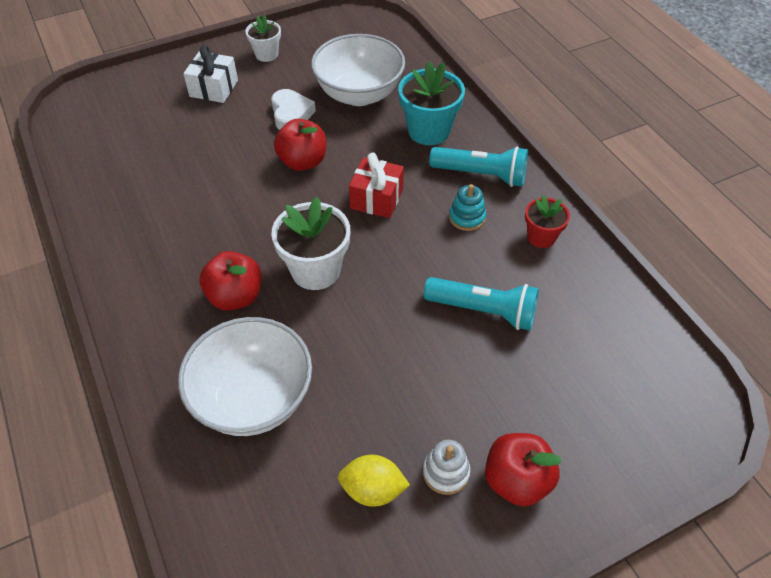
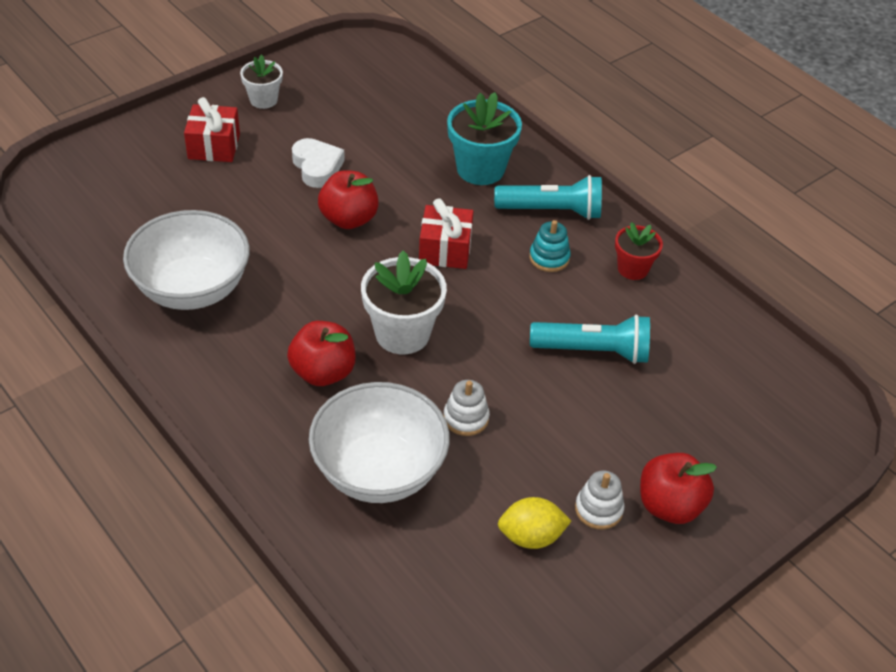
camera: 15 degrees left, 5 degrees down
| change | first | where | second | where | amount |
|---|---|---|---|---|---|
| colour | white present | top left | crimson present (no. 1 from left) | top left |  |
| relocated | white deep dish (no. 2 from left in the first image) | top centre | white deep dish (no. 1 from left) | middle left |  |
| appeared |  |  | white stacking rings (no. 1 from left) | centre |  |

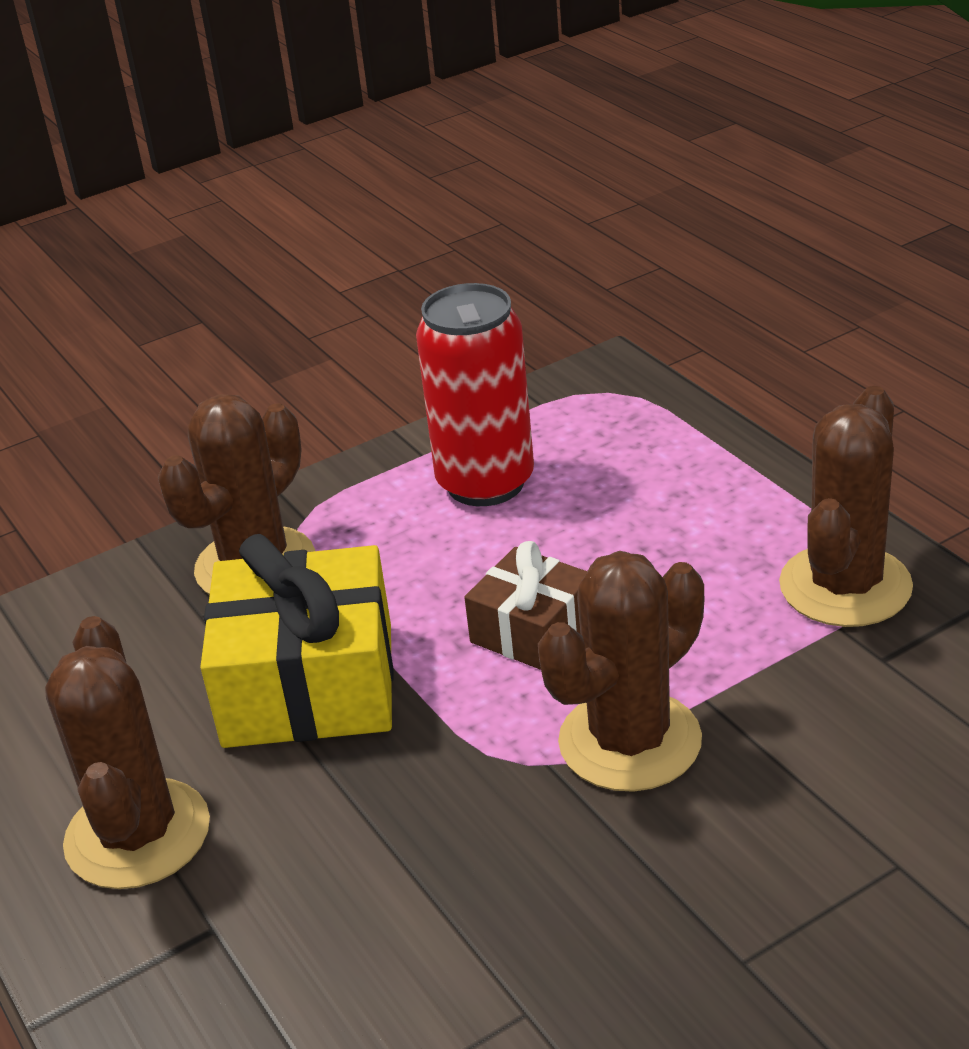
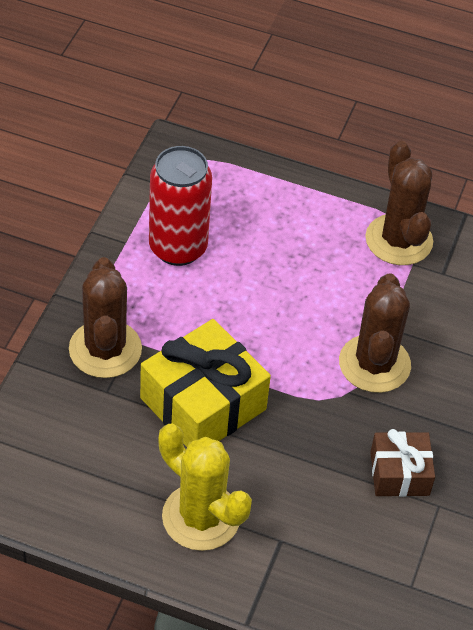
camera: 45 degrees left, 15 degrees up
| change | first | where | second | where | amount |
|---|---|---|---|---|---|
| colour | dark brown cactus (no. 1 from left) | bottom left | yellow cactus | bottom centre |  |
| relocated | dark brown present | centre |  | bottom right |  |

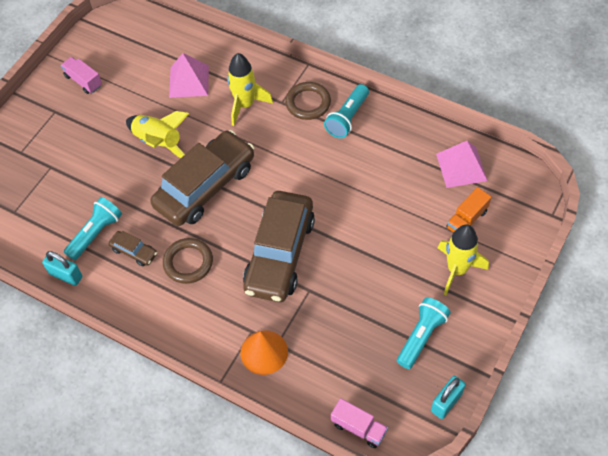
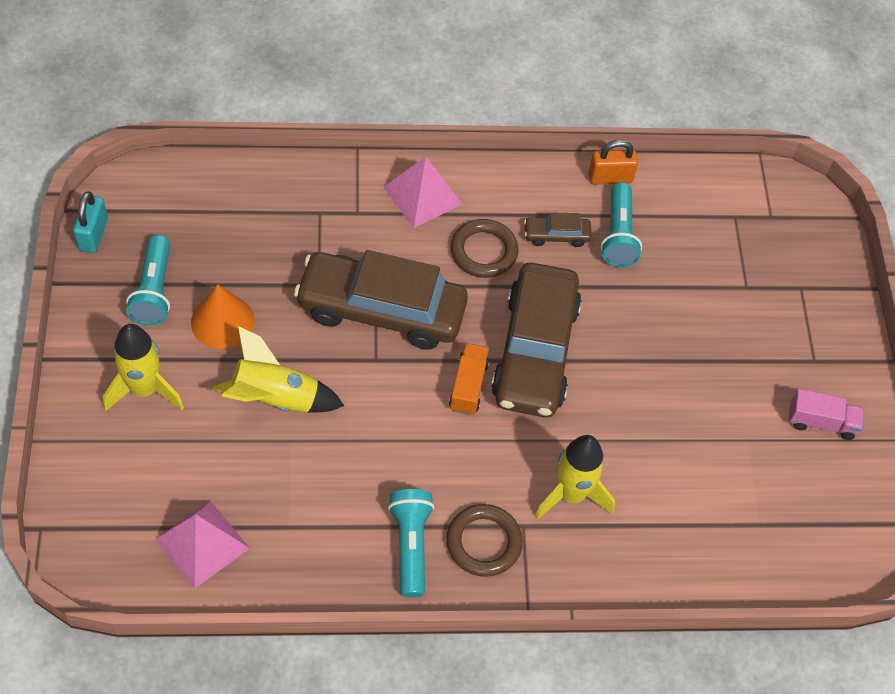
camera: 140 degrees right, 0 degrees up
| change | first | where | second | where | amount |
|---|---|---|---|---|---|
| colour | teal small lock (no. 1 from left) | middle left | orange-coloured small lock | top right |  |
| relocated | yellow spaceship (no. 1 from left in the first image) | top left | yellow spaceship (no. 2 from left) | middle left |  |
| relocated | rosy pyramid (no. 1 from left in the first image) | top left | rosy pyramid (no. 2 from left) | top centre |  |
| relocated | orange-coloured cone | bottom centre |  | middle left |  |
| spun | dark brown toy car (no. 3 from left in the first image) | centre | dark brown toy car (no. 1 from left) | centre | 60 degrees counterclockwise |
| missing | rosy lorry (no. 2 from left) | bottom centre |  |  |  |
| relocated | orange-coloured lorry | middle right |  | centre |  |

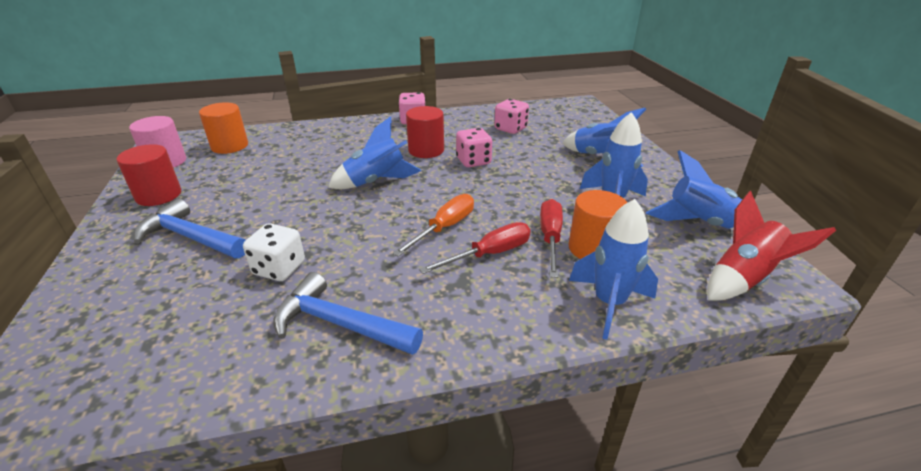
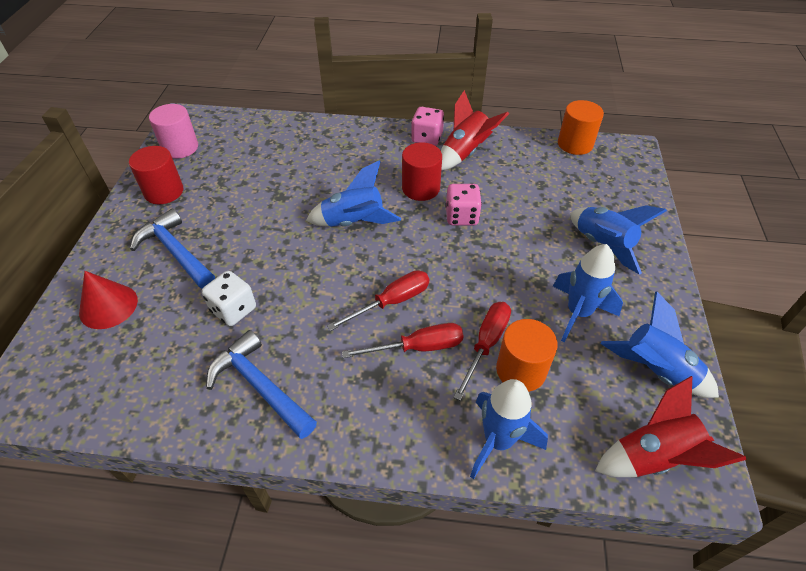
camera: 20 degrees right, 15 degrees up
| change | first | where | second | where | amount |
|---|---|---|---|---|---|
| relocated | orange-coloured cylinder shape (no. 1 from left in the first image) | top left | orange-coloured cylinder shape (no. 2 from left) | top right |  |
| colour | orange-coloured screwdriver | centre | crimson screwdriver (no. 1 from left) | centre |  |
| missing | rosy dice (no. 3 from left) | top centre |  |  |  |
| appeared |  |  | crimson cone | middle left |  |
| appeared |  |  | crimson spaceship (no. 1 from left) | top centre |  |

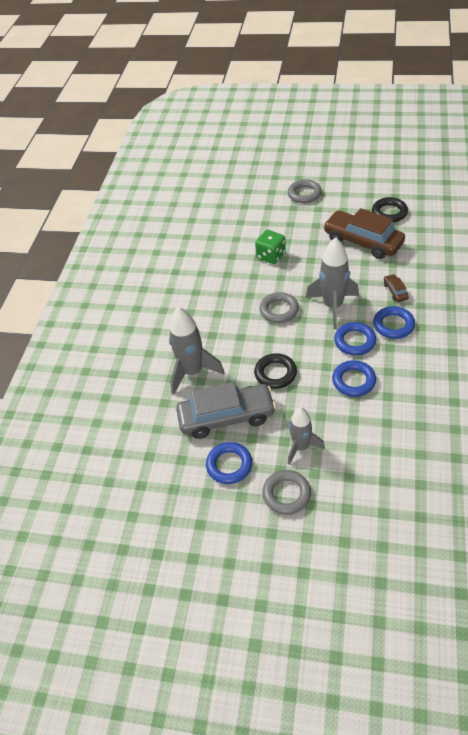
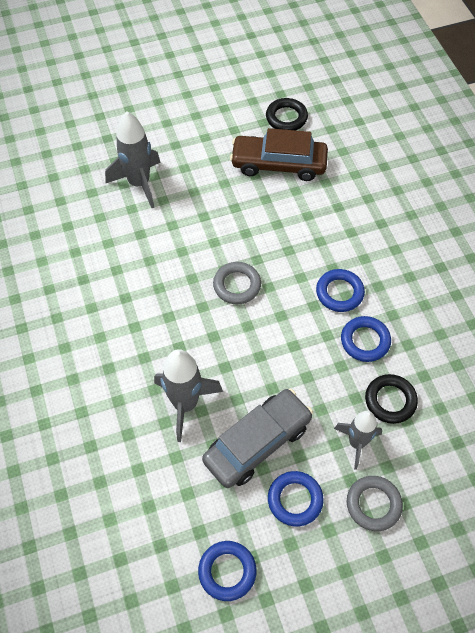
camera: 35 degrees left, 10 degrees up
| change | first | where | second | where | amount |
|---|---|---|---|---|---|
| relocated | jet-black torus (no. 1 from left in the first image) | centre | jet-black torus (no. 2 from left) | middle right |  |
| missing | leaf-green dice | centre |  |  |  |
| missing | grey torus (no. 3 from left) | top centre |  |  |  |
| relocated | grey spaceship (no. 3 from left in the first image) | middle right | grey spaceship (no. 1 from left) | top left |  |
| relocated | cobalt torus (no. 4 from left in the first image) | middle right | cobalt torus (no. 1 from left) | bottom centre |  |
| missing | dark brown toy car (no. 2 from left) | middle right |  |  |  |

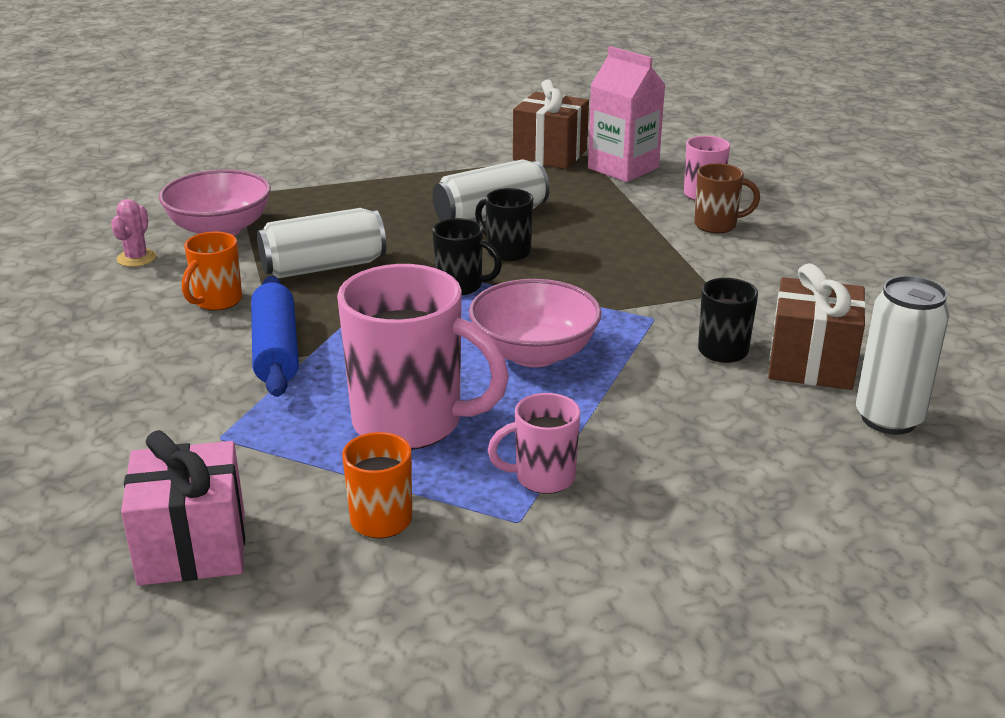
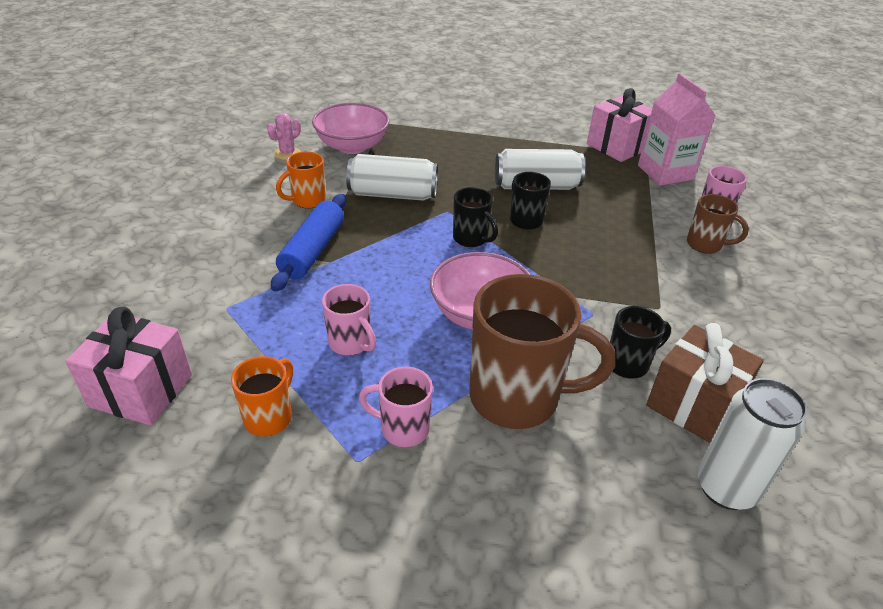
camera: 25 degrees right, 10 degrees up
| change | first | where | second | where | amount |
|---|---|---|---|---|---|
| size | rosy mug (no. 1 from left) | centre |  | centre | x0.51 |
| colour | dark brown present (no. 1 from left) | top centre | rosy present (no. 2 from left) | top right |  |
| appeared |  |  | dark brown mug (no. 1 from left) | centre |  |

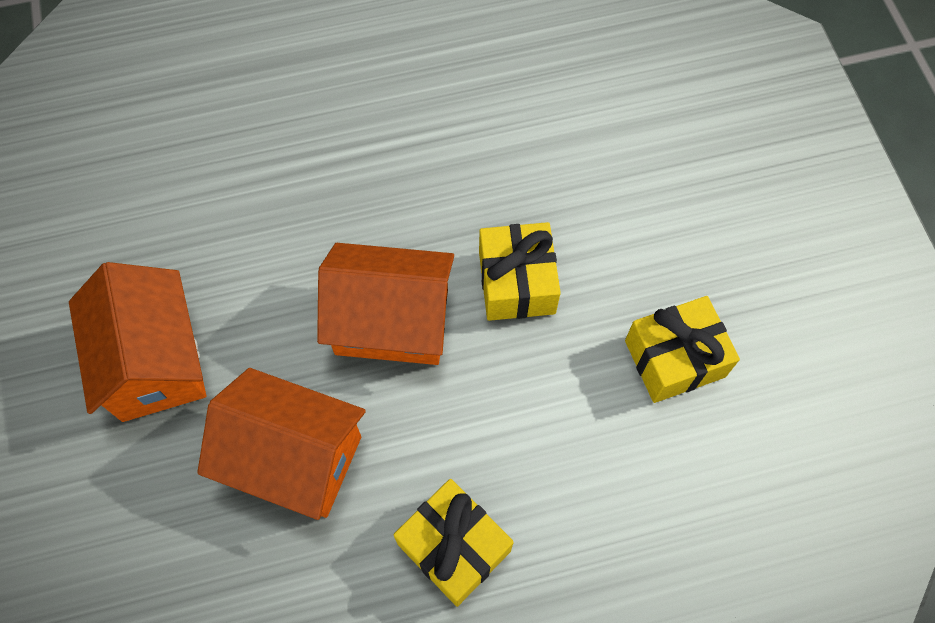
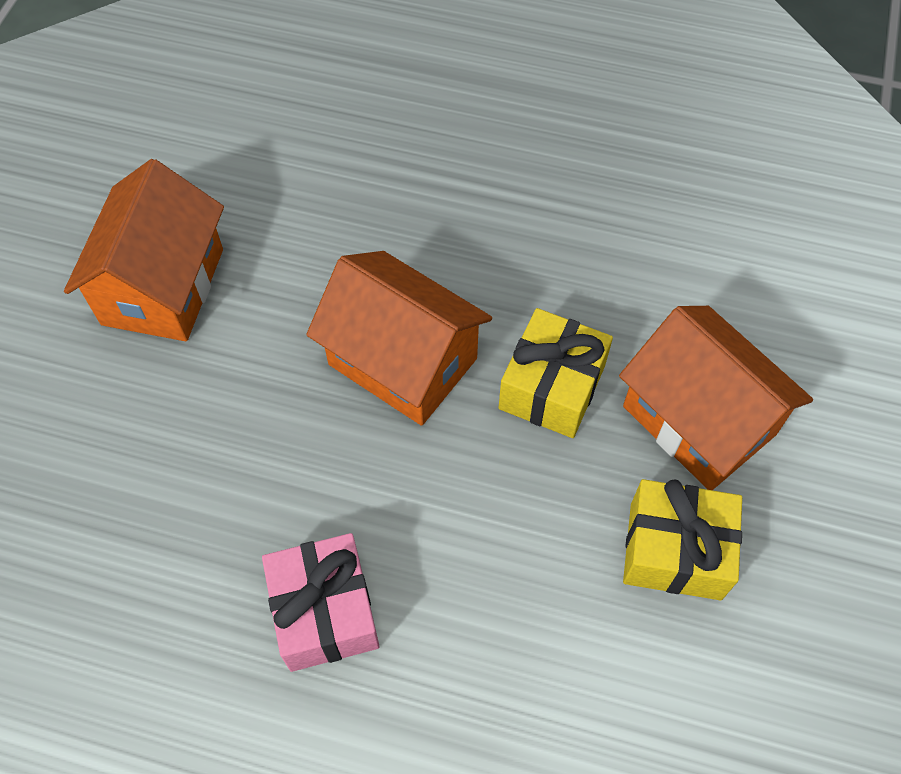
camera: 30 degrees right, 5 degrees down
| change | first | where | second | where | amount |
|---|---|---|---|---|---|
| relocated | orange-coloured toy house (no. 2 from left in the first image) | bottom left | orange-coloured toy house (no. 3 from left) | middle right |  |
| colour | yellow present (no. 1 from left) | bottom centre | rosy present | bottom centre |  |

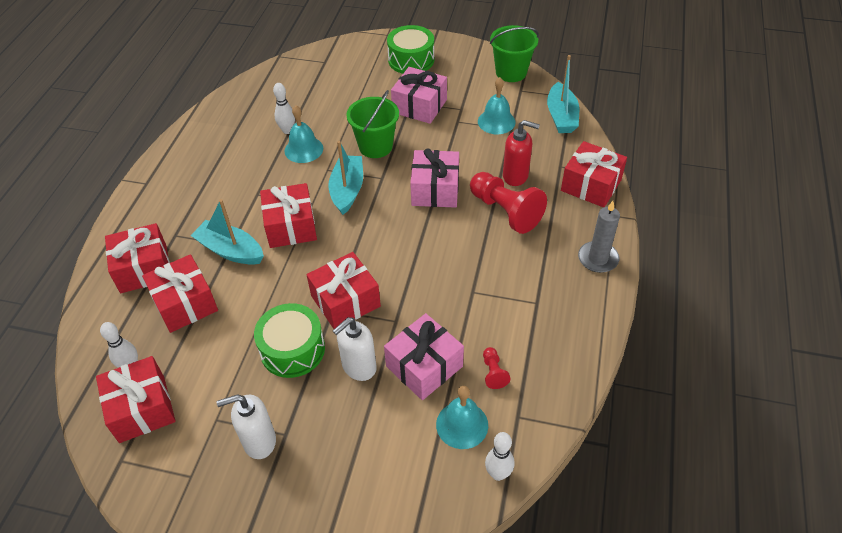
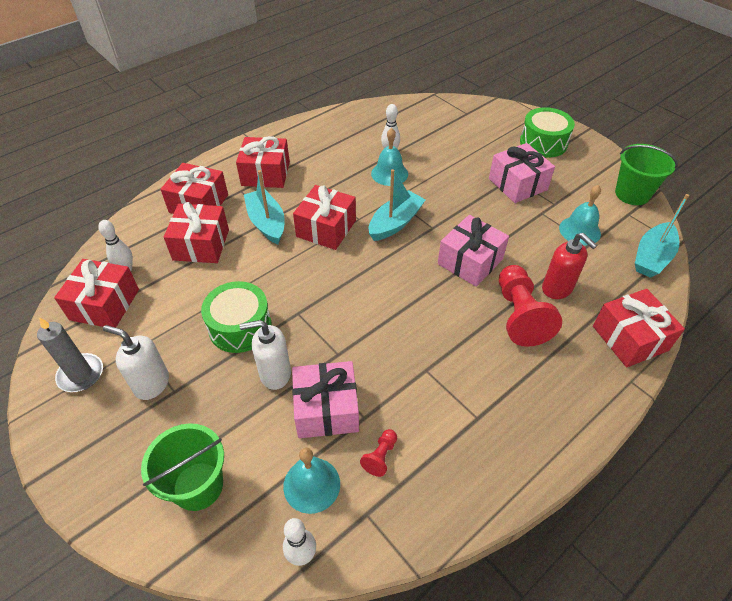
camera: 35 degrees right, 0 degrees up
| change | first | where | second | where | amount |
|---|---|---|---|---|---|
| relocated | crimson present (no. 5 from left in the first image) | centre | crimson present (no. 4 from left) | top centre |  |
| relocated | leaf-green bucket (no. 1 from left) | top centre |  | bottom left |  |
| relocated | grey pillar candle | middle right |  | middle left |  |

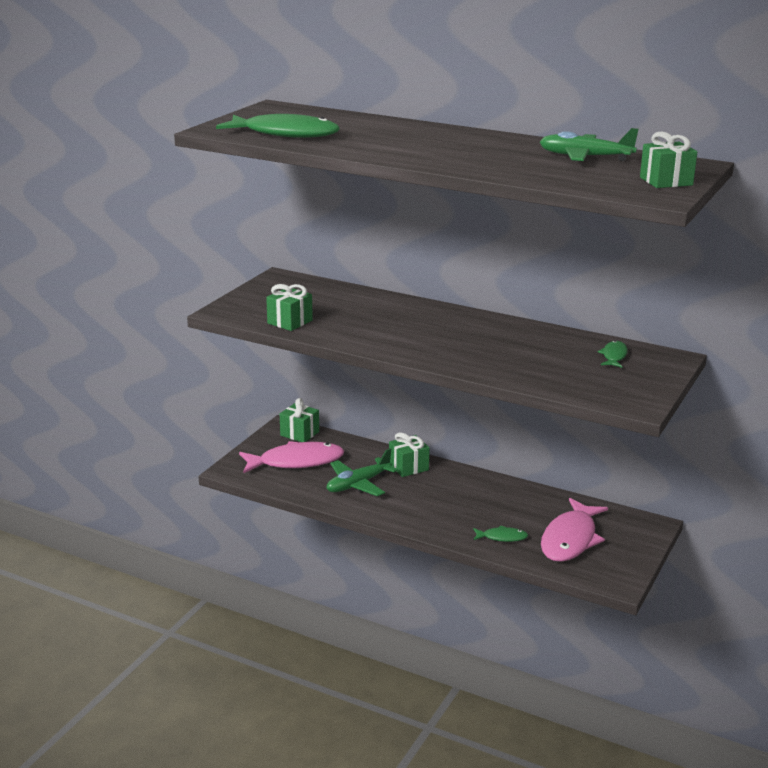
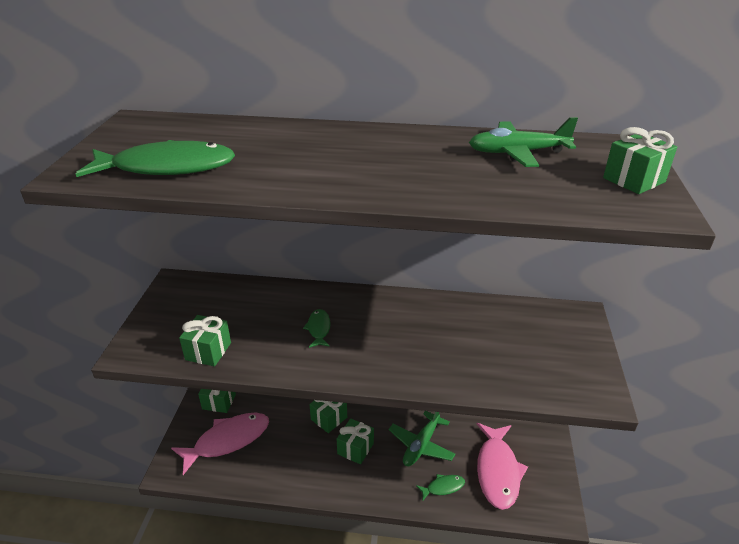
camera: 20 degrees left, 10 degrees up
| change | first | where | second | where | amount |
|---|---|---|---|---|---|
| relocated | leaf-green aeroplane (no. 1 from left) | centre |  | bottom centre |  |
| relocated | leaf-green fish figure (no. 3 from left in the first image) | middle right | leaf-green fish figure (no. 2 from left) | centre |  |
| appeared |  |  | leaf-green present (no. 4 from left) | bottom centre |  |

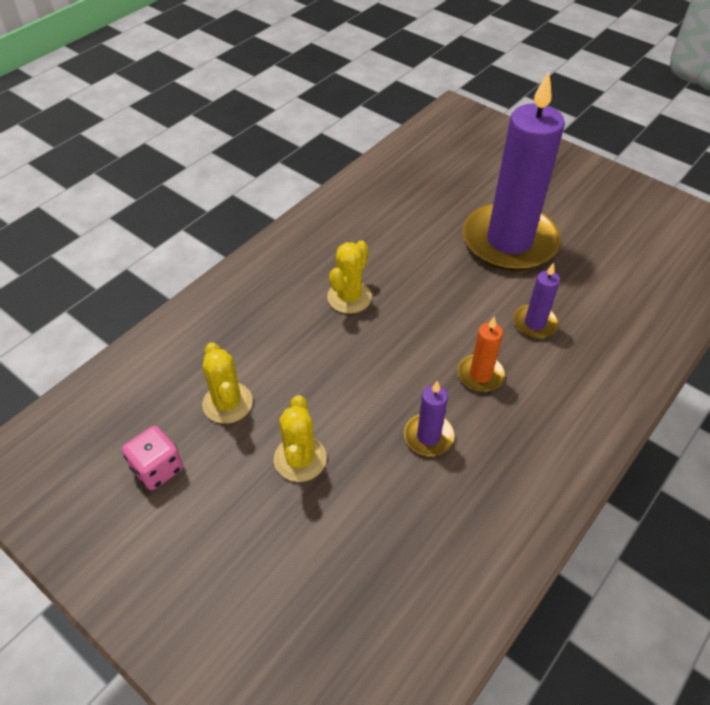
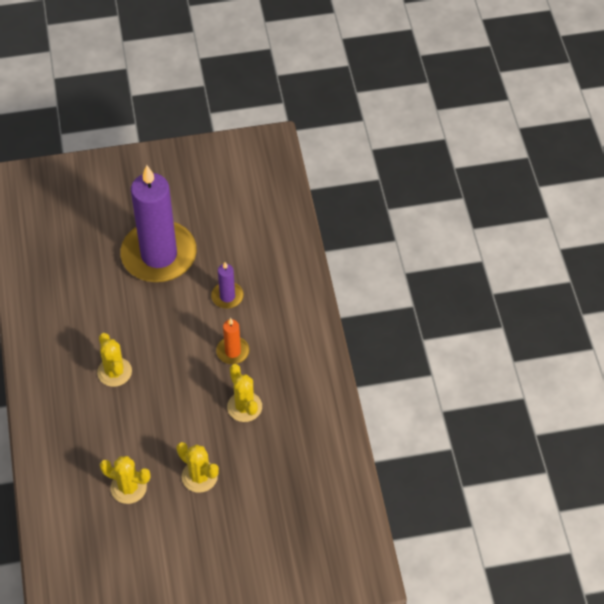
camera: 50 degrees left, 5 degrees up
| change | first | where | second | where | amount |
|---|---|---|---|---|---|
| missing | rosy dice | middle left |  |  |  |
| exchanged | violet pillar candle (no. 1 from left) | centre | yellow cactus (no. 4 from left) | centre |  |

